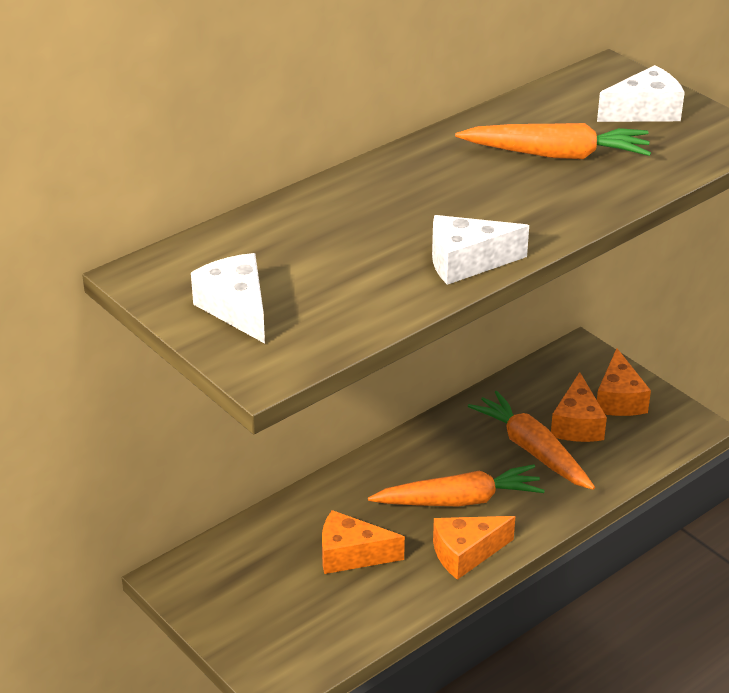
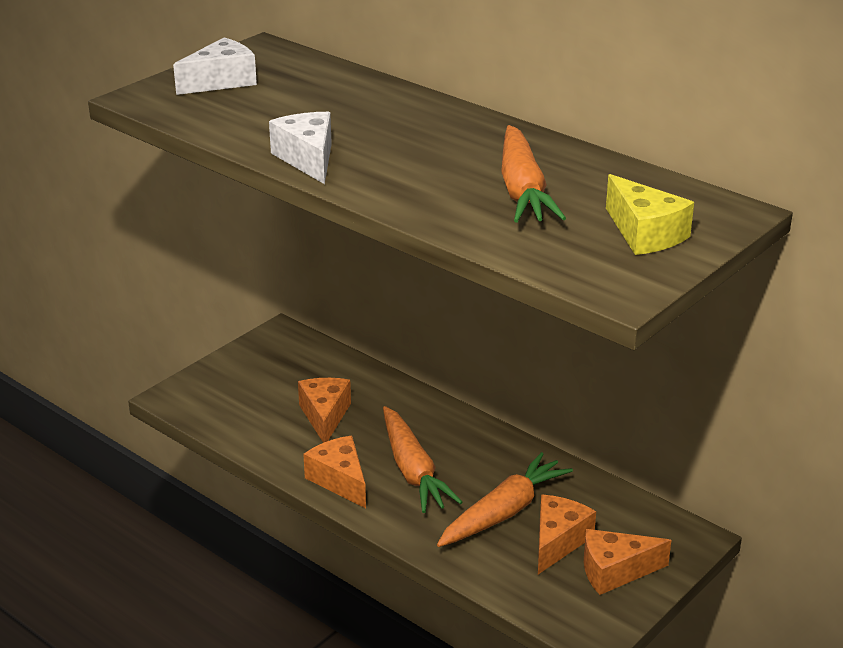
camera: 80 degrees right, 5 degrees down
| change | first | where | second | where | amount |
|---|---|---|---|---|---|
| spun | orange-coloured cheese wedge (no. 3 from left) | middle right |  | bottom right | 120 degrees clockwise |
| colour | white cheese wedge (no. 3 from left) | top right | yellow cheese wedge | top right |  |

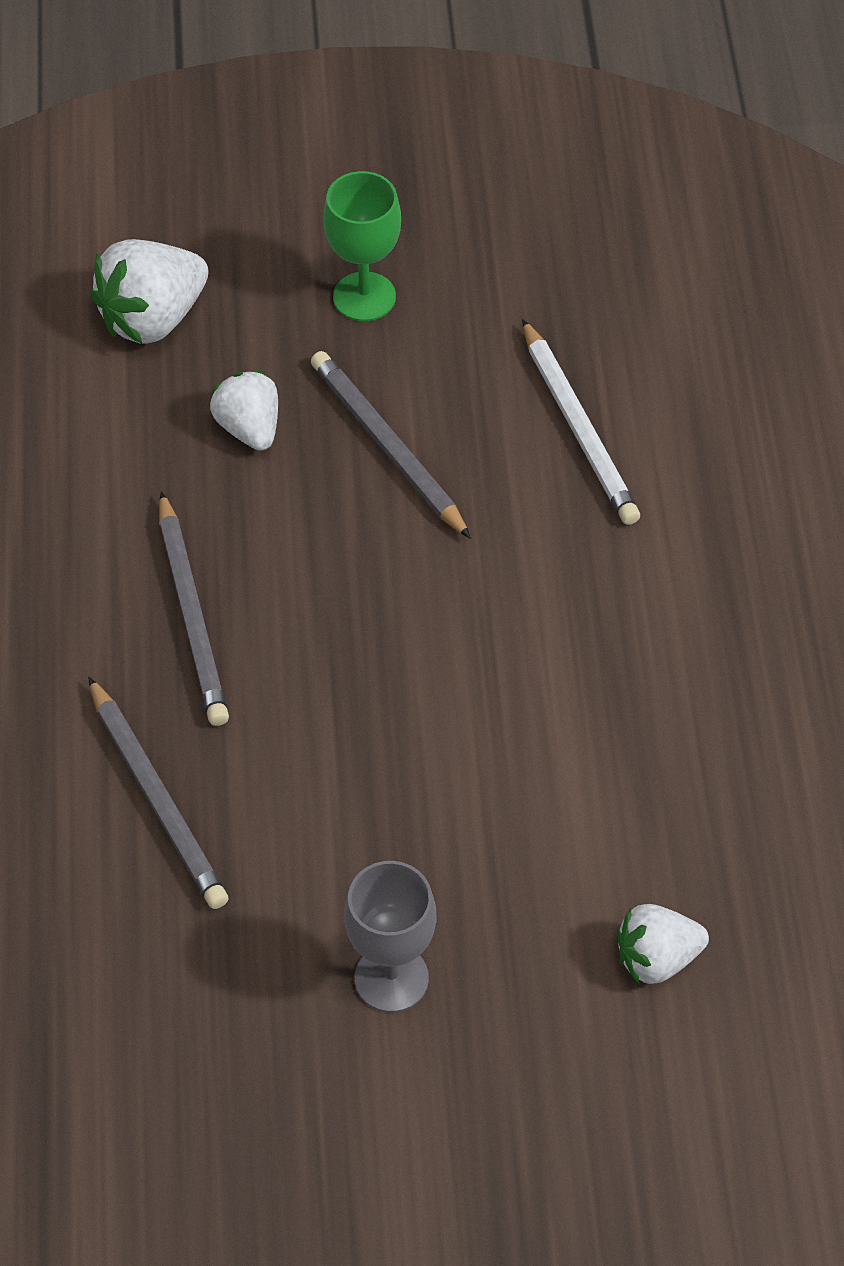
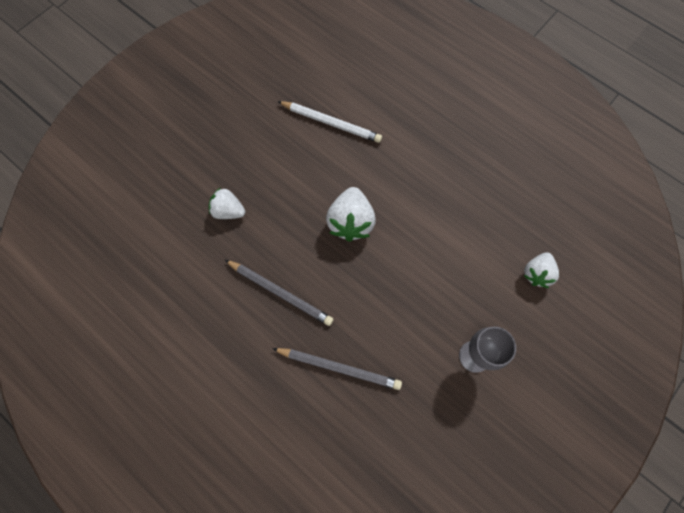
camera: 45 degrees left, 15 degrees up
| change | first | where | second | where | amount |
|---|---|---|---|---|---|
| relocated | white toy strawberry (no. 1 from left in the first image) | top left | white toy strawberry (no. 2 from left) | centre |  |
| missing | grey pencil (no. 3 from left) | centre |  |  |  |
| missing | leaf-green goblet | top centre |  |  |  |

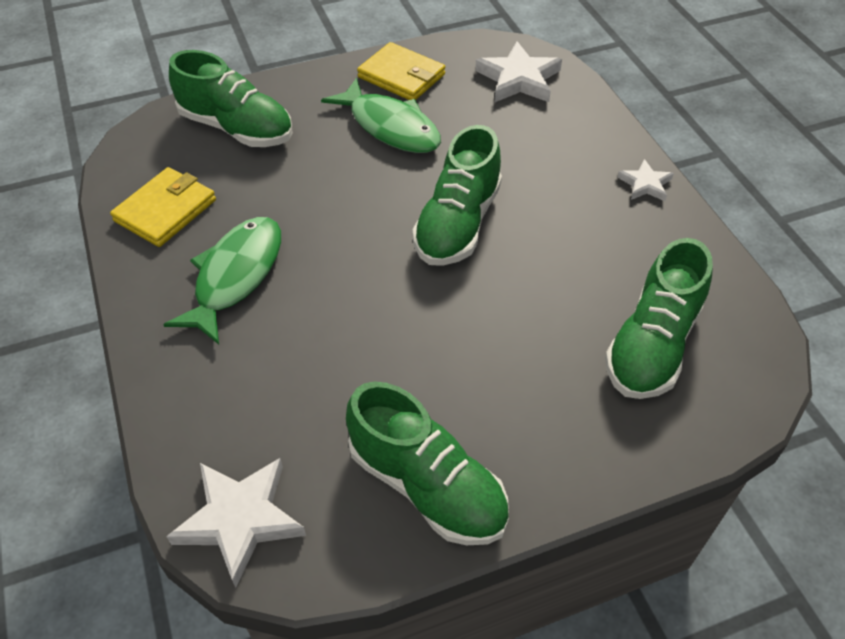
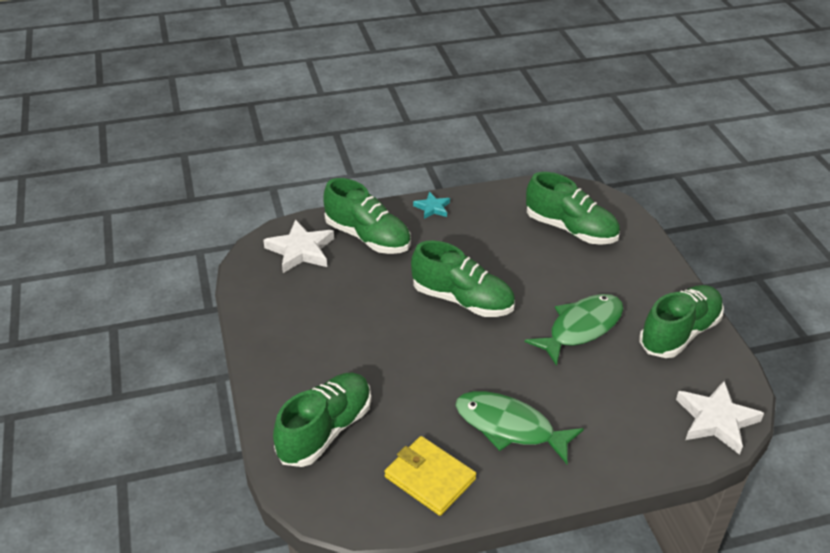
camera: 85 degrees left, 10 degrees down
| change | first | where | second | where | amount |
|---|---|---|---|---|---|
| relocated | leaf-green fish figure (no. 2 from left) | top centre |  | middle right |  |
| missing | yellow card wallet (no. 2 from left) | top centre |  |  |  |
| colour | white star (no. 3 from left) | top right | teal star | centre |  |
| appeared |  |  | leaf-green shoe (no. 2 from left) | centre |  |

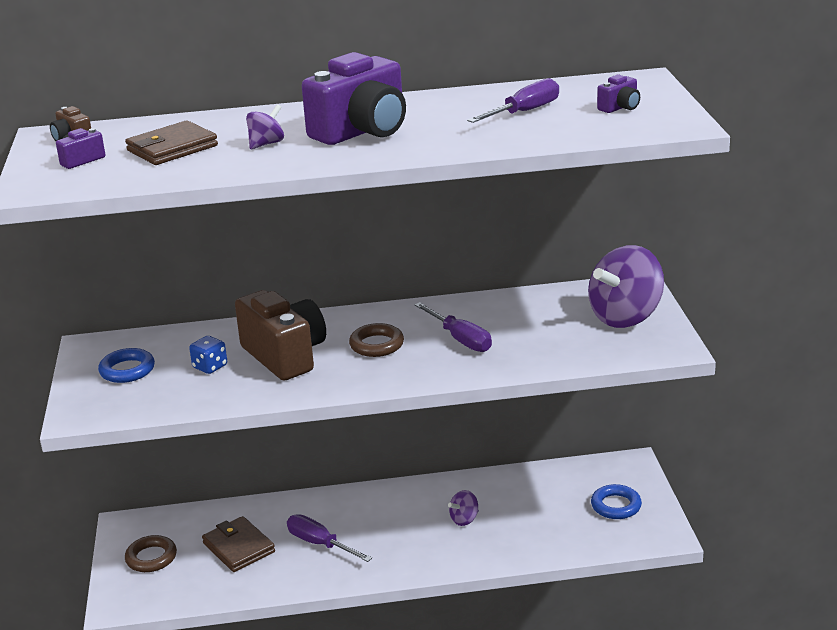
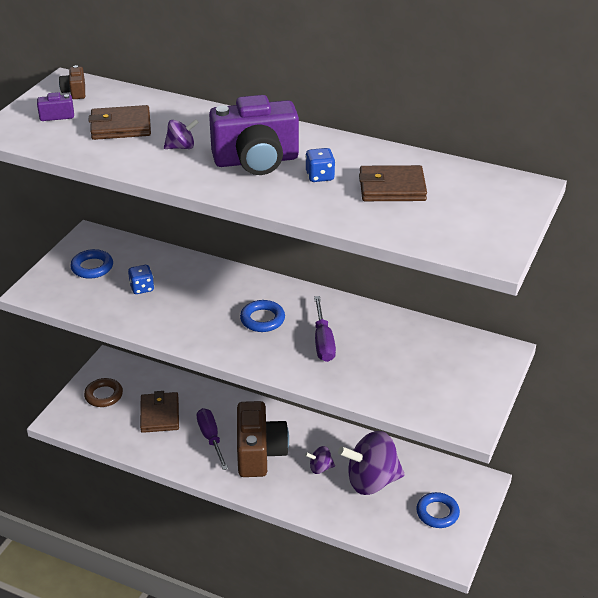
camera: 30 degrees right, 10 degrees up
| change | first | where | second | where | amount |
|---|---|---|---|---|---|
| relocated | dark brown camera (no. 2 from left) | centre |  | bottom centre |  |
| colour | dark brown torus (no. 2 from left) | centre | cobalt torus (no. 2 from left) | centre |  |
| exchanged | violet screwdriver (no. 3 from left) | top centre | dark brown card wallet (no. 3 from left) | top centre |  |
| relocated | violet whirligig (no. 3 from left) | middle right |  | bottom centre |  |
| missing | violet camera (no. 3 from left) | top right |  |  |  |
| appeared |  |  | cobalt dice (no. 2 from left) | top centre |  |

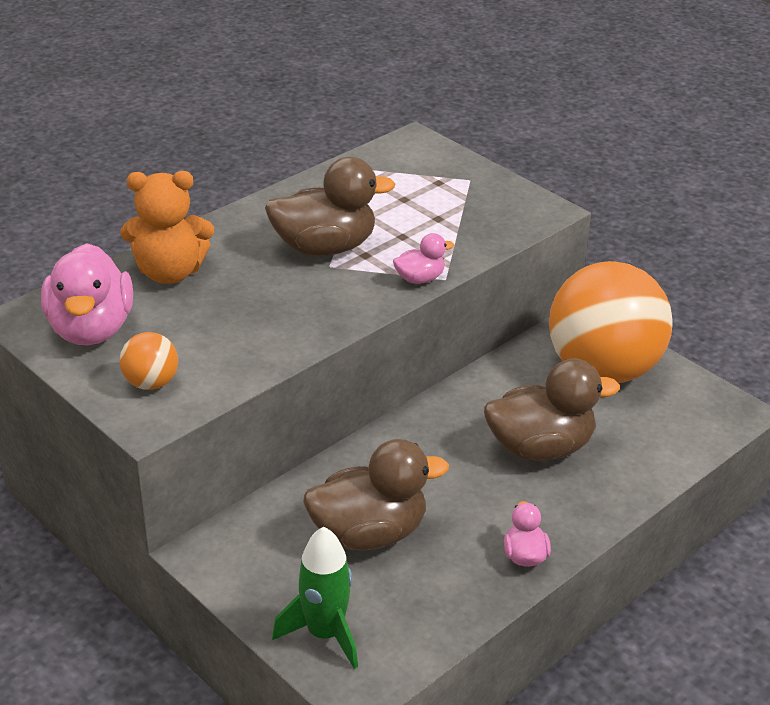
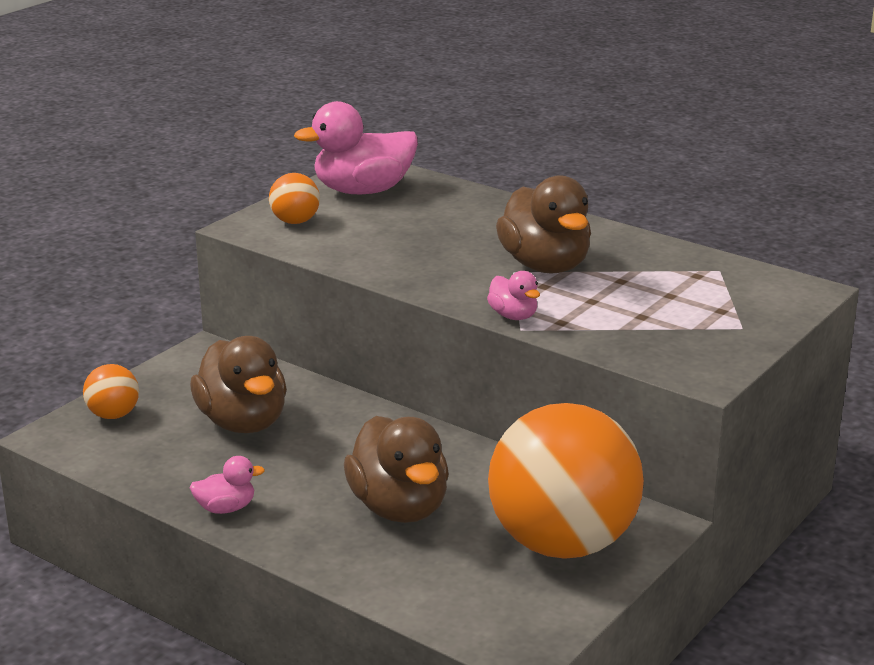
camera: 80 degrees right, 10 degrees down
| change | first | where | second | where | amount |
|---|---|---|---|---|---|
| missing | orange-coloured teddy bear | top left |  |  |  |
| exchanged | leaf-green spaceship | bottom centre | orange-coloured play ball (no. 1 from left) | middle left |  |

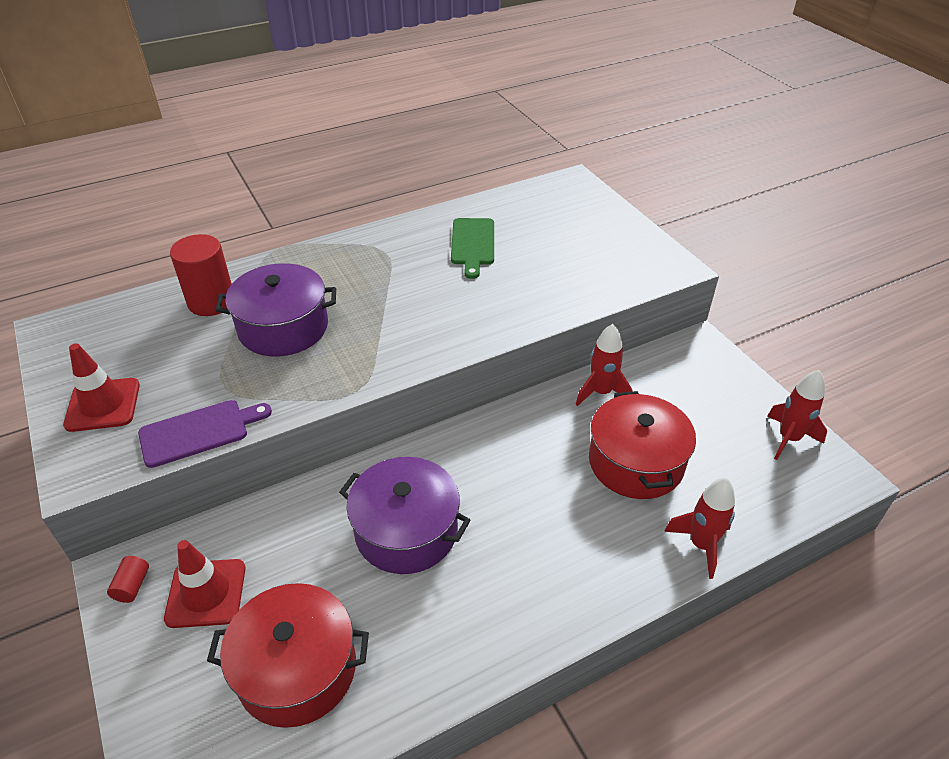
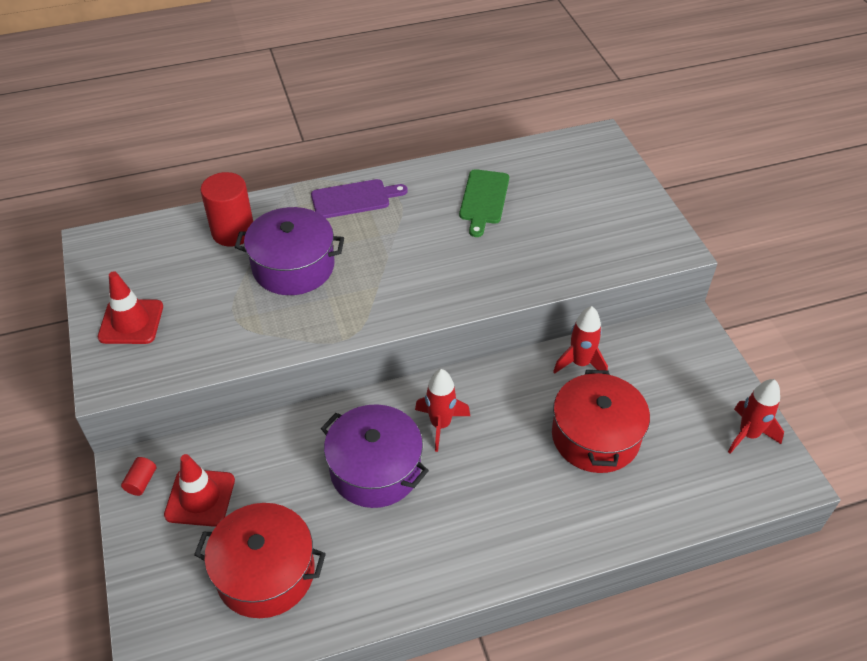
camera: 10 degrees right, 5 degrees up
| change | first | where | second | where | amount |
|---|---|---|---|---|---|
| relocated | violet chopping board | middle left |  | top centre |  |
| relocated | crimson spaceship (no. 2 from left in the first image) | bottom right | crimson spaceship (no. 1 from left) | centre |  |

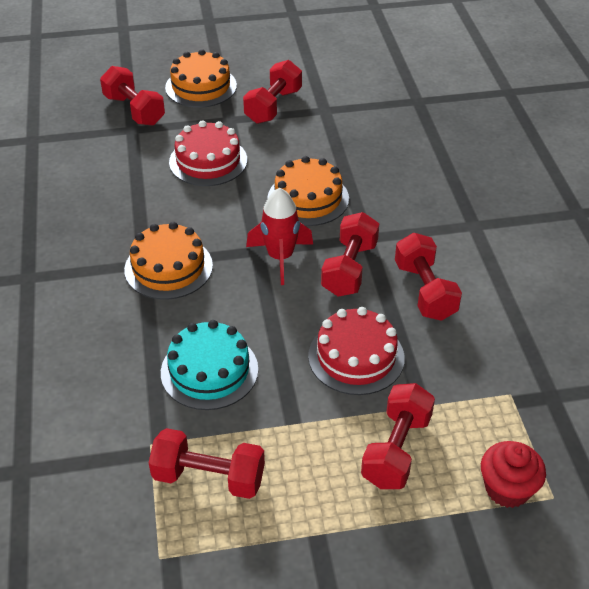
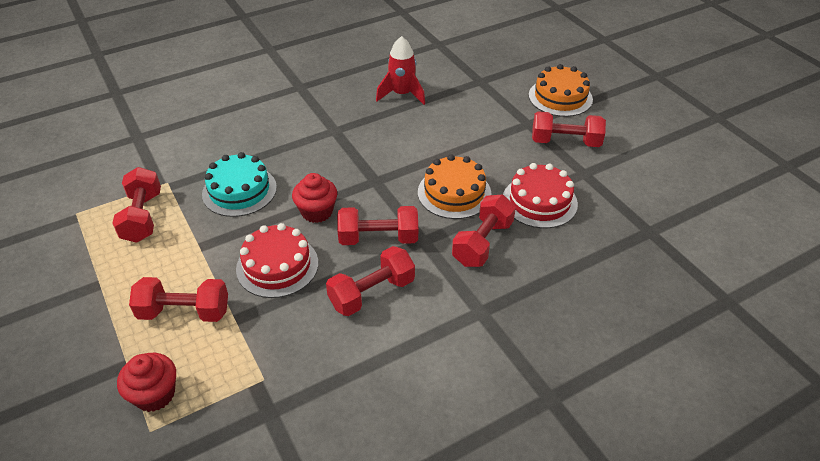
camera: 70 degrees right, 0 degrees up
| change | first | where | second | where | amount |
|---|---|---|---|---|---|
| relocated | crimson dumbbell (no. 1 from left in the first image) | top left | crimson dumbbell (no. 5 from left) | centre |  |
| missing | orange-coloured layer cake (no. 1 from left) | middle left |  |  |  |
| relocated | crimson layer cake (no. 1 from left in the first image) | top centre | crimson layer cake (no. 2 from left) | centre |  |
| relocated | crimson spaceship | centre |  | top centre |  |
| appeared |  |  | crimson fairy cake (no. 2 from left) | centre |  |

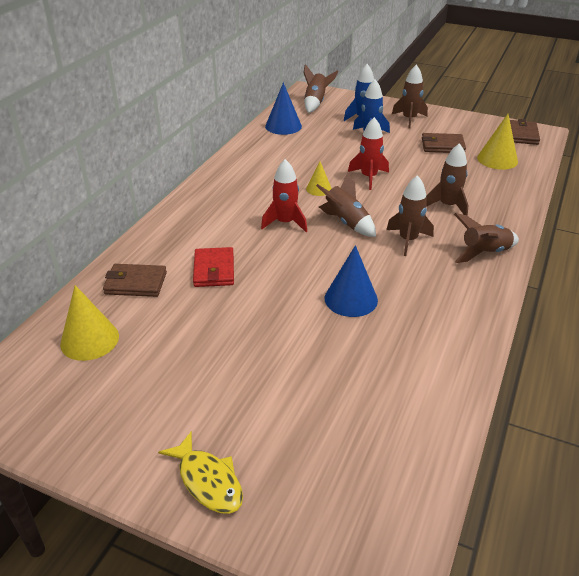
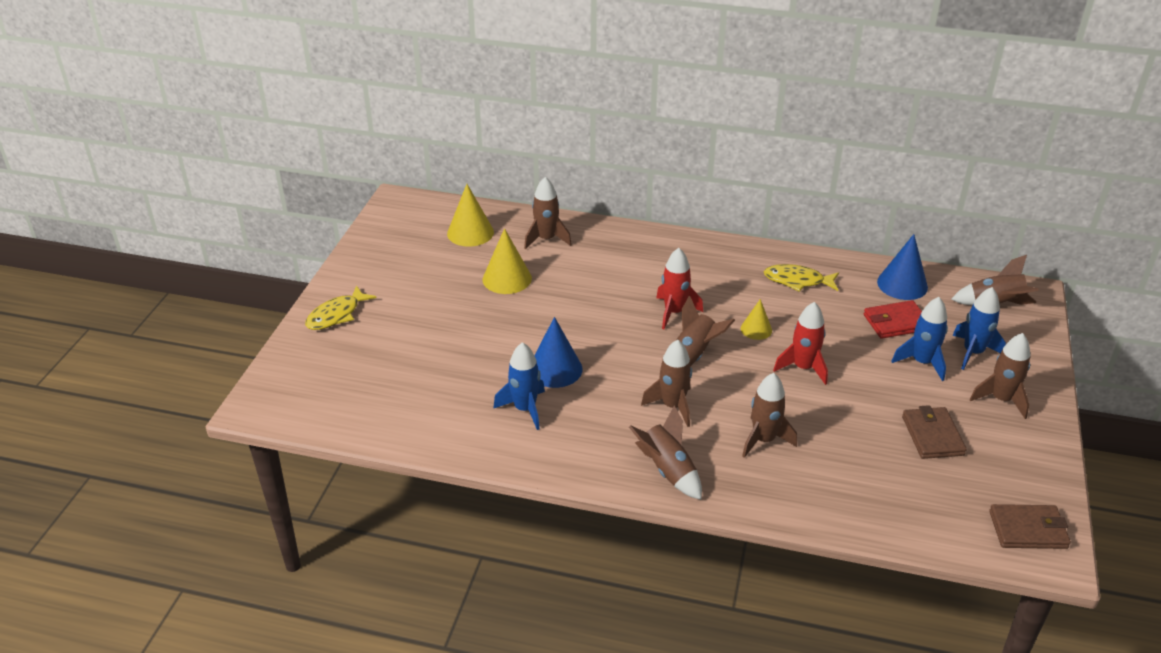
camera: 80 degrees right, 0 degrees up
| change | first | where | second | where | amount |
|---|---|---|---|---|---|
| exchanged | dark brown card wallet (no. 1 from left) | middle left | dark brown spaceship (no. 1 from left) | top centre |  |
| relocated | crimson card wallet | centre |  | middle right |  |
| relocated | yellow cone (no. 3 from left in the first image) | top right | yellow cone (no. 2 from left) | centre |  |
| appeared |  |  | cobalt spaceship (no. 1 from left) | centre |  |
| appeared |  |  | yellow fish figure (no. 2 from left) | middle right |  |

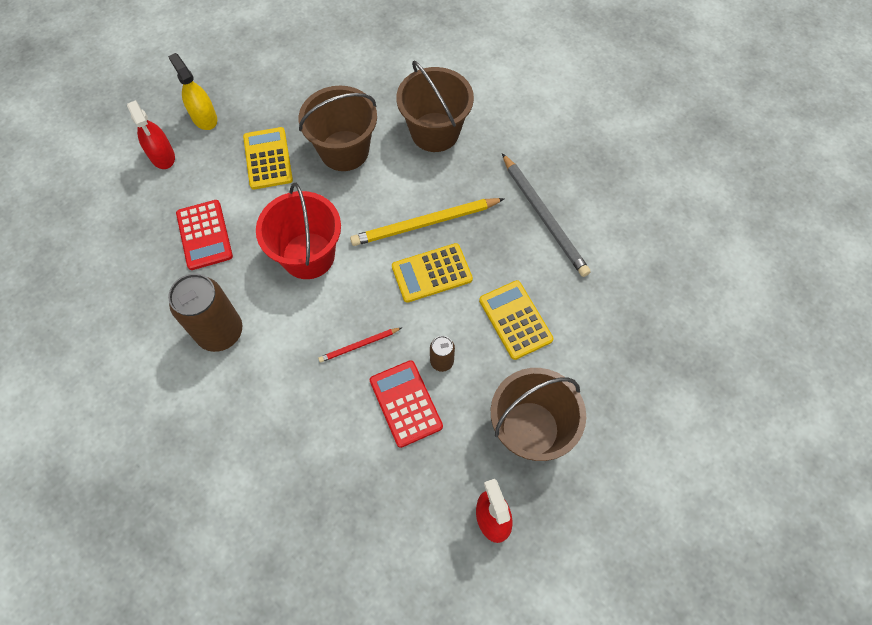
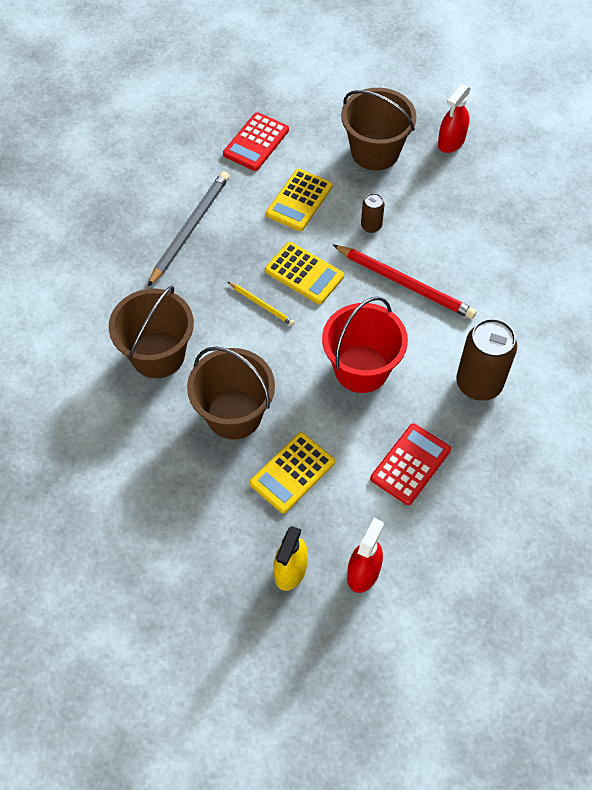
camera: 125 degrees left, 5 degrees down
| change | first | where | second | where | amount |
|---|---|---|---|---|---|
| size | crimson pencil | centre |  | middle right | x1.96 |
| size | yellow pencil | centre |  | centre | x0.51 |
| relocated | crimson calculator (no. 2 from left in the first image) | centre | crimson calculator (no. 1 from left) | top centre |  |

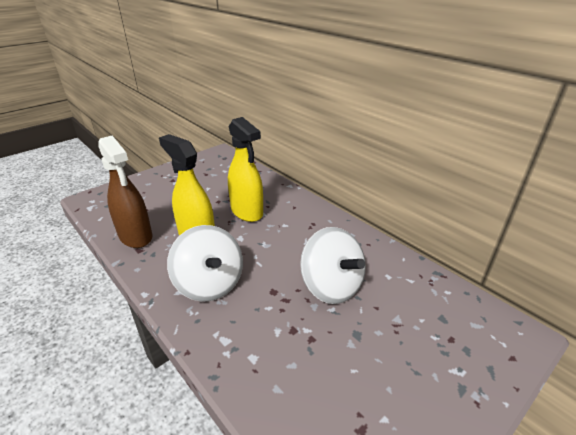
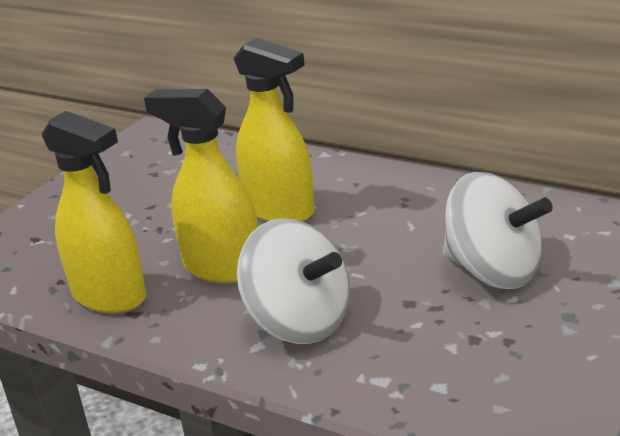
camera: 15 degrees left, 5 degrees down
| change | first | where | second | where | amount |
|---|---|---|---|---|---|
| colour | dark brown spray cleaner | middle left | yellow spray cleaner (no. 1 from left) | middle left |  |

